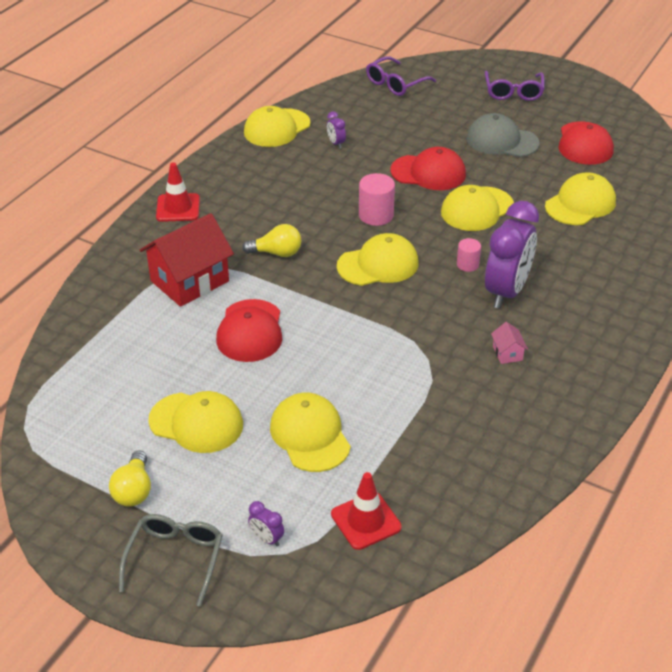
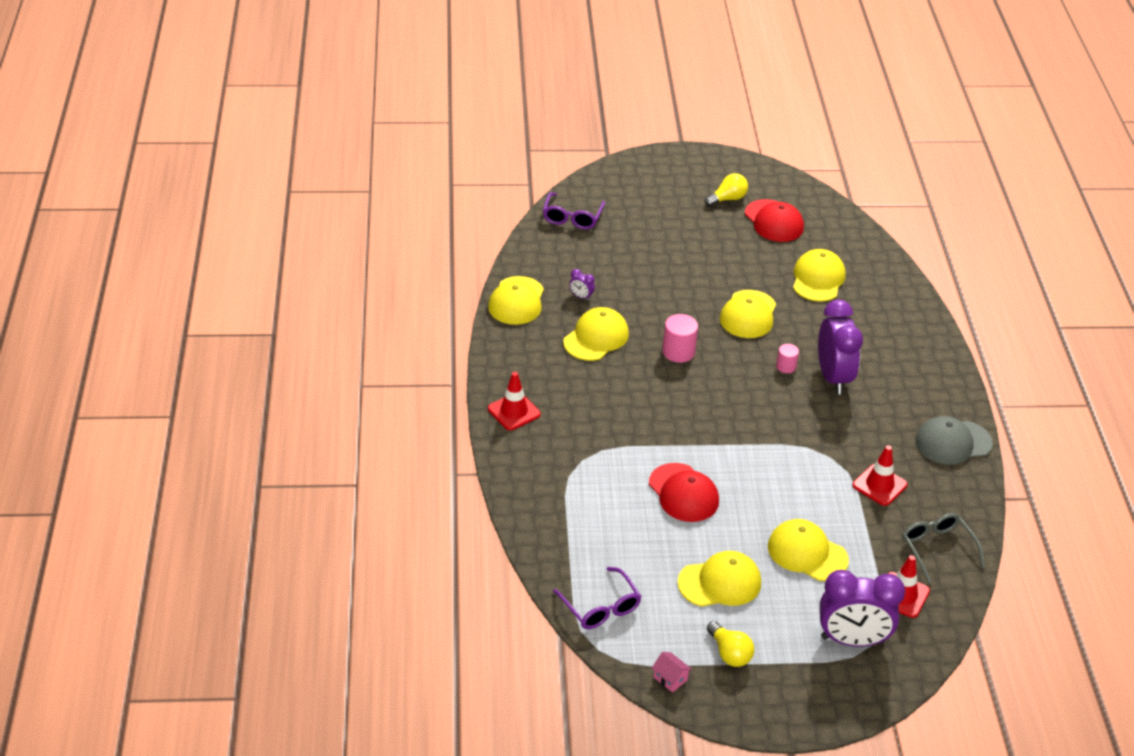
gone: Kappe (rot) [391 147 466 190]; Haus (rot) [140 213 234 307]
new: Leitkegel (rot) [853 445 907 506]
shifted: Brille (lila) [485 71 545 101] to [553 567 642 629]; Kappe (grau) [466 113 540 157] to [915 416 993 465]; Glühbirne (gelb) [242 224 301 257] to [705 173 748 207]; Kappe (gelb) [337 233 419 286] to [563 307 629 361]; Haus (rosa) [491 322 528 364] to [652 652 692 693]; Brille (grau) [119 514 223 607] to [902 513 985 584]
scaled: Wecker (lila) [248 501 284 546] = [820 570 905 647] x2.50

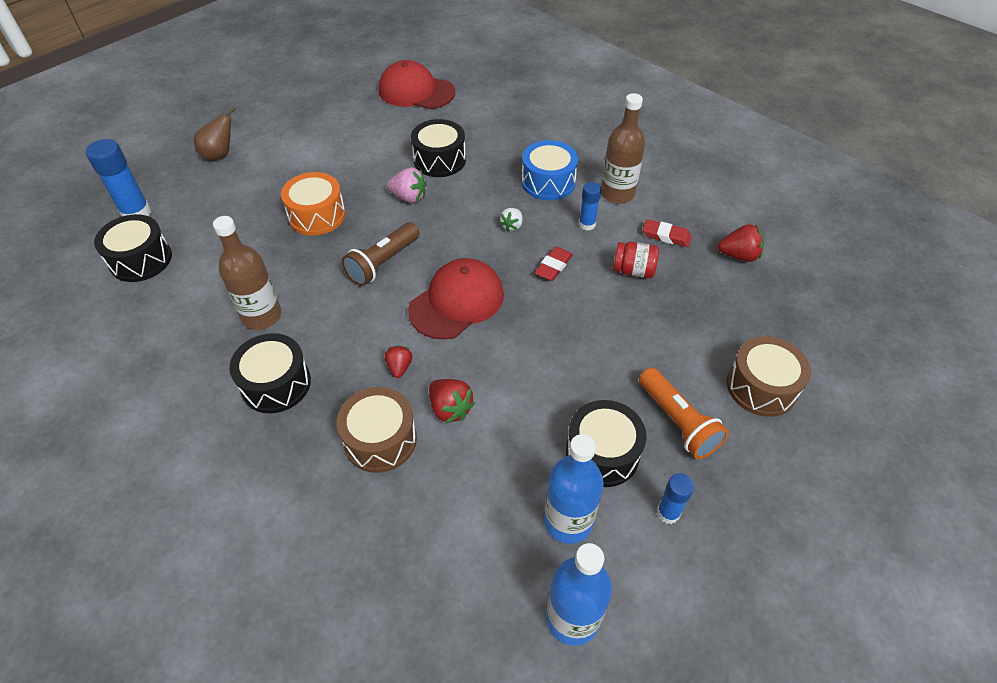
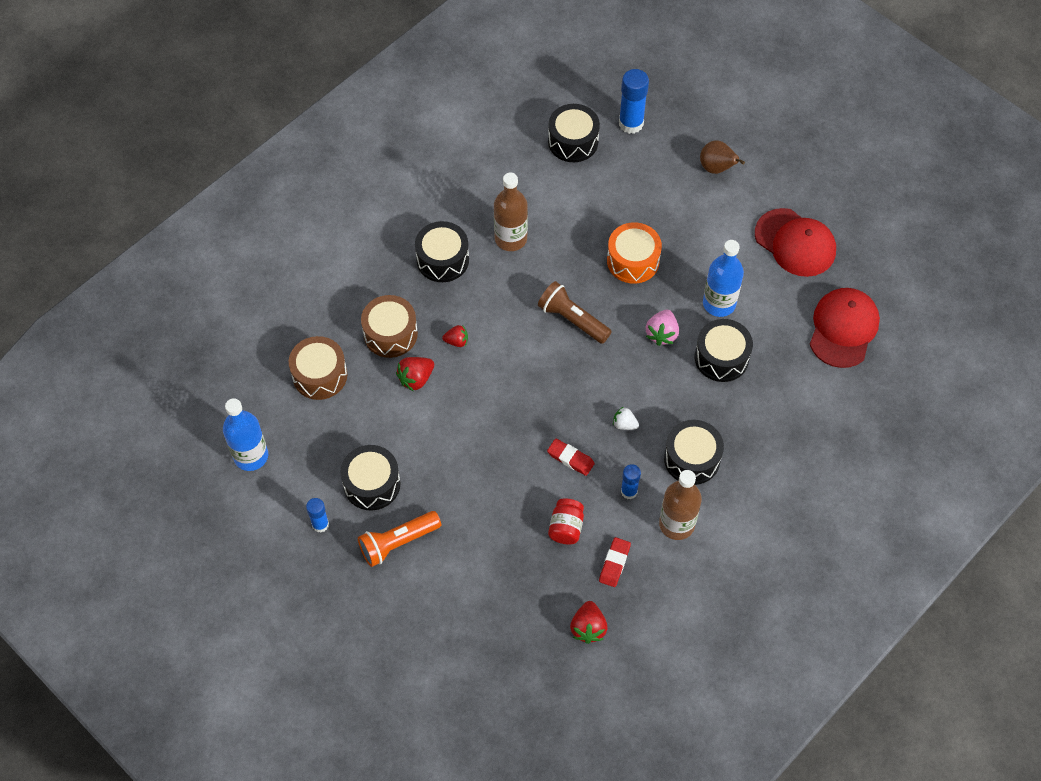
shifted: Kappe (rot) [408 258 504 340] to [755 208 836 277]; Trommel (braun) [727 336 811 417] to [289 336 347 400]; Flasche (blau) [544 434 604 544] to [703 240 744 317]
repainted: Trommel (blau) [522 140 578 201] to Trommel (schwarz) [664 420 724 485]

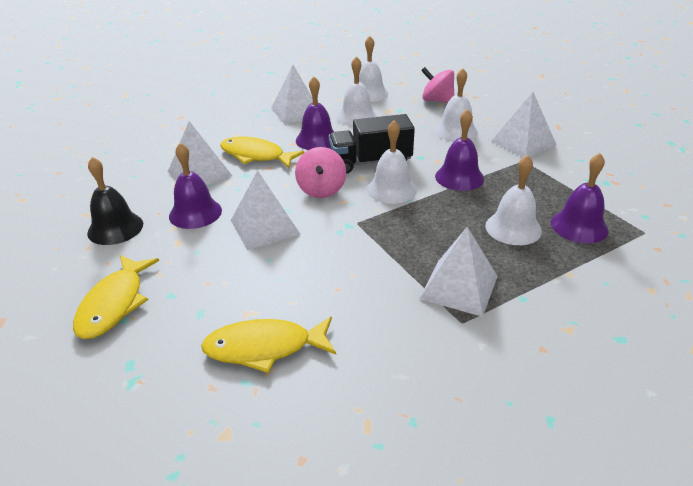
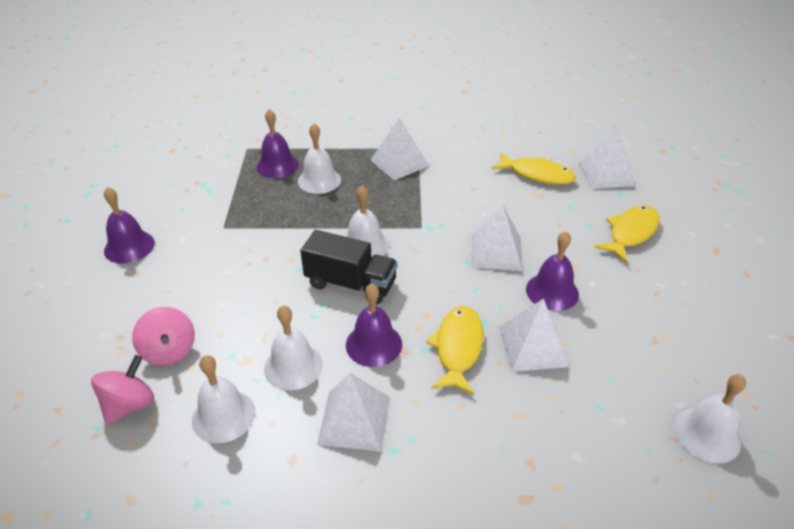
gone: Glocke (schwarz) [87 157 143 245]
shifted: Glocke (weiß) [435 68 478 141] to [674 374 746 464]; Pyramide (weiß) [491 92 556 157] to [578 129 635 189]; Glocke (lila) [435 109 484 191] to [104 187 155 263]; Kreisel (rosa) [295 147 346 198] to [91 355 154 425]
rotated: Fisch (gelb) [220 137 305 168] = [426 306 483 395] 135 degrees counterclockwise

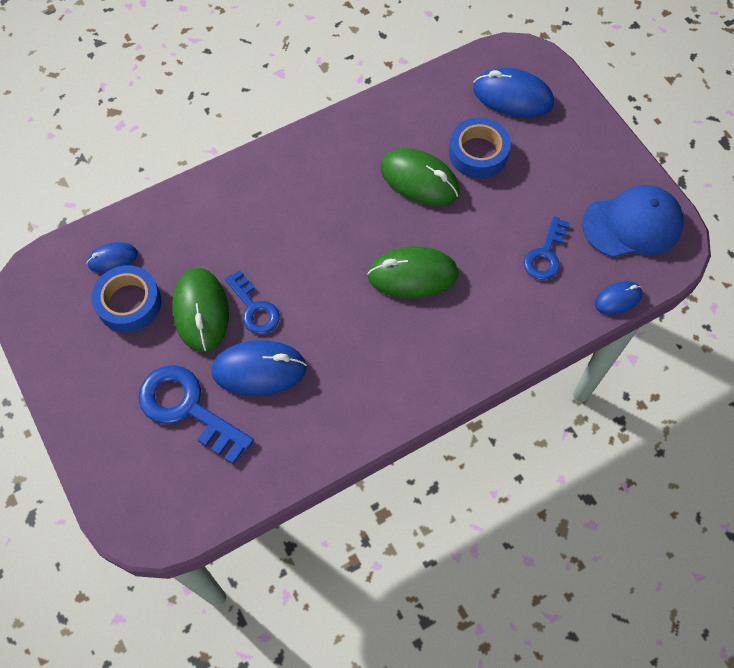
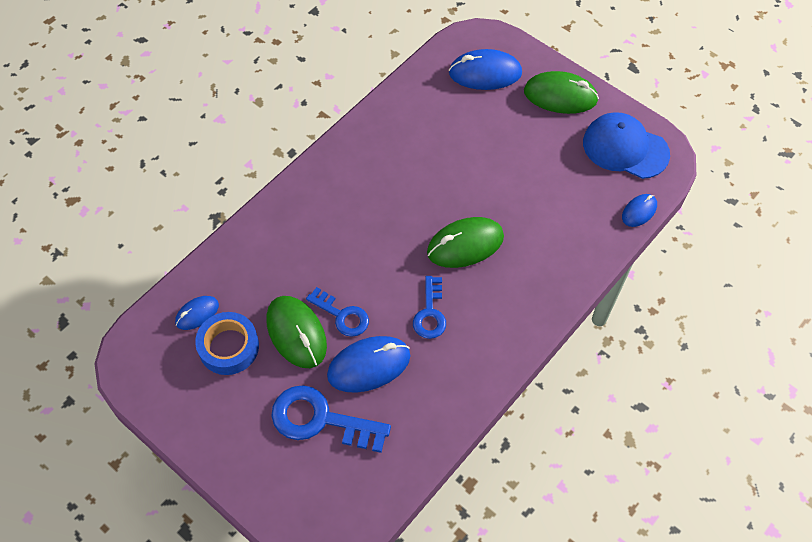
gone: Klebeband (blau) [449 118 511 179]
shifted: Computermaus (grün) [380 148 460 206] to [524 71 599 114]; Schlüssel (blau) [524 216 570 280] to [413 276 446 339]
rotated: Kappe (blau) [582 185 684 257] = [583 112 670 179] 120 degrees counterclockwise

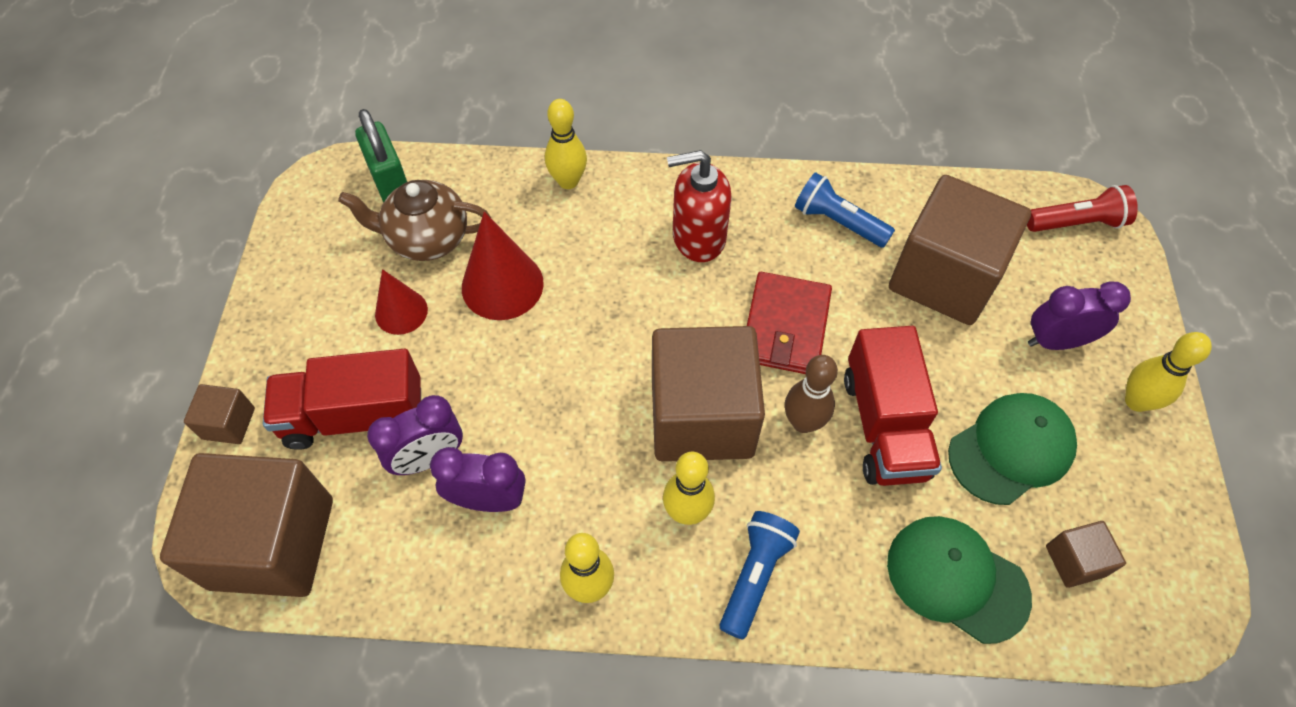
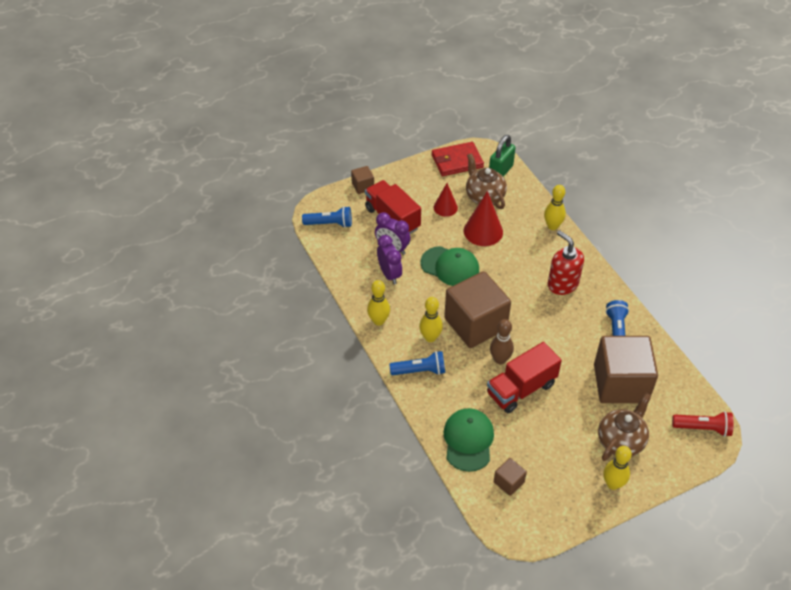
shifted: Geldbörse (rot) [747 272 832 374] to [432 142 484 176]; Kappe (grün) [948 393 1077 505] to [420 246 479 286]
swapped: Wecker (lila) [1028 281 1131 350] to Teekanne (braun) [598 393 651 461]; Kubus (braun) [160 453 333 597] to Taschenlampe (blau) [302 206 352 228]
rotated: Taschenlampe (rot) [1027 185 1138 232] = [672 411 734 437] 45 degrees counterclockwise

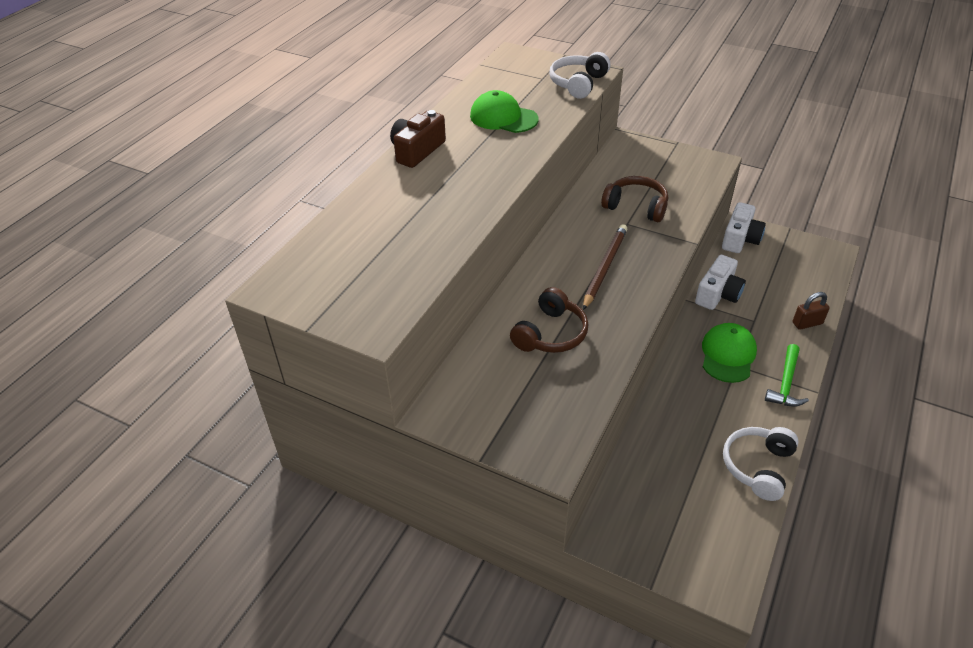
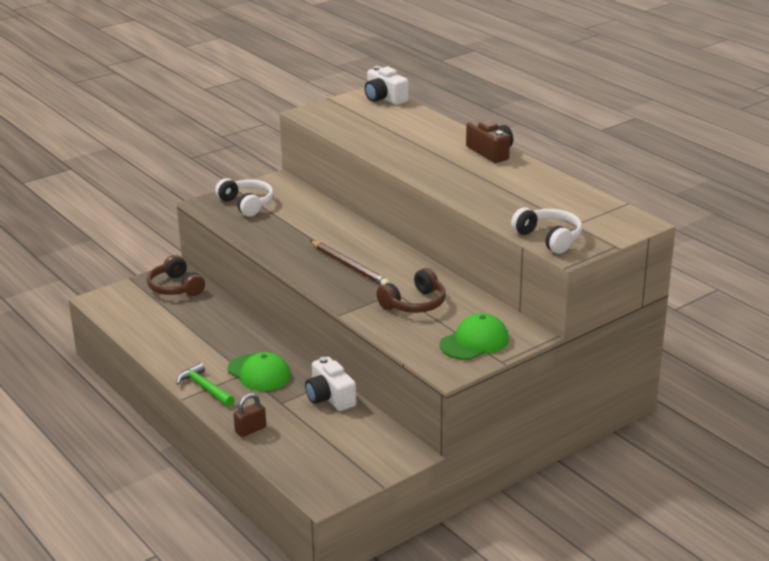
shifted: Kappe (grün) [470 90 539 133] to [440 313 509 360]; Kamera (weiß) [722 202 766 253] to [365 66 408 105]; Kopfhörer (braun) [510 287 588 353] to [147 255 205 296]; Kopfhörer (weiß) [723 427 799 501] to [215 178 274 217]
rotated: Vorhängeschloss (braun) [793 292 830 330] = [233 393 266 437] 45 degrees clockwise

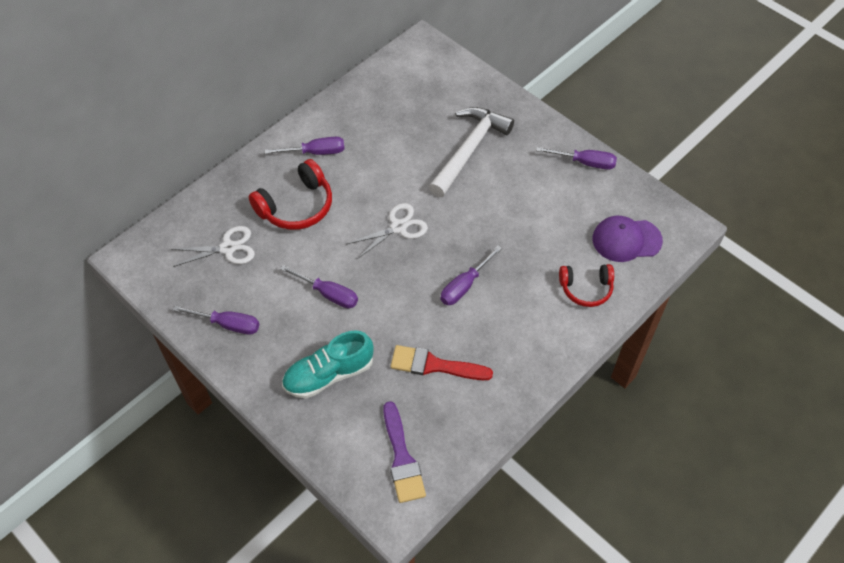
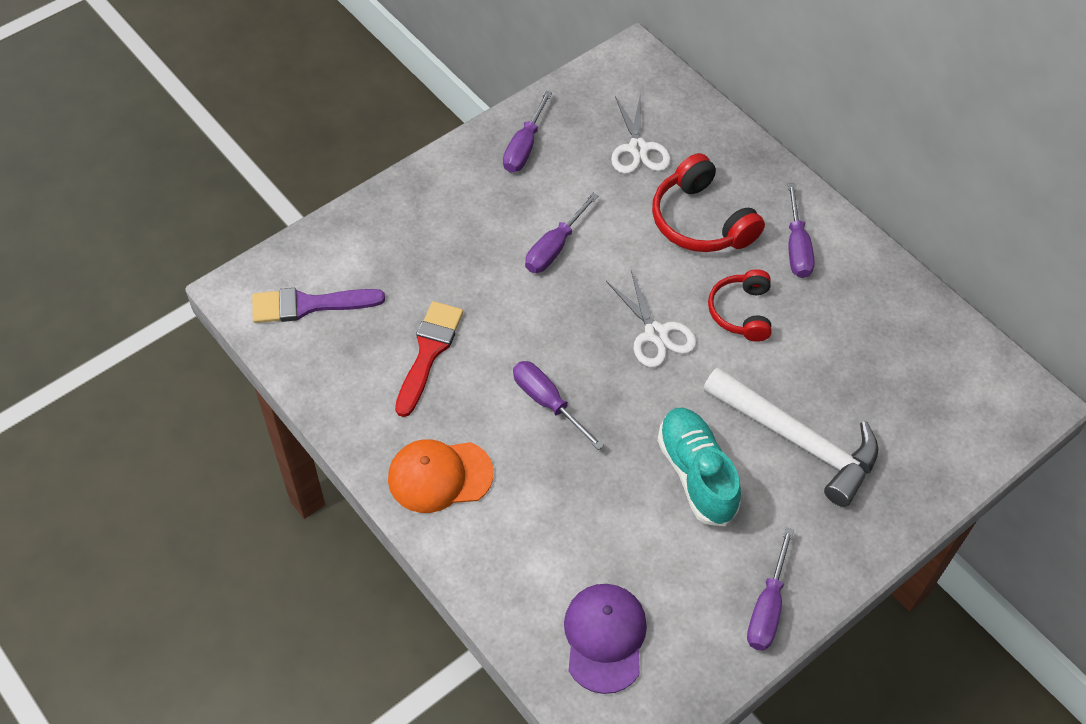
new: Kappe (orange) [388 439 494 513]
shifted: Kopfhörer (rot) [559 264 614 307] to [708 269 772 342]; Schuh (türkis) [282 330 374 398] to [657 407 741 526]

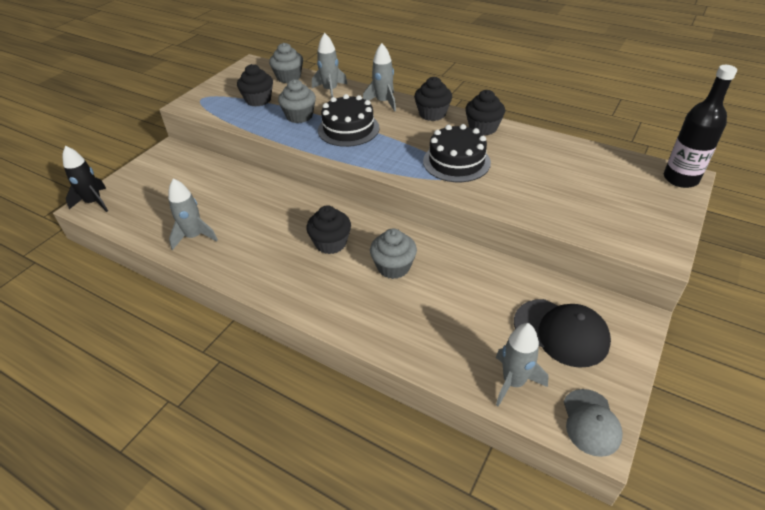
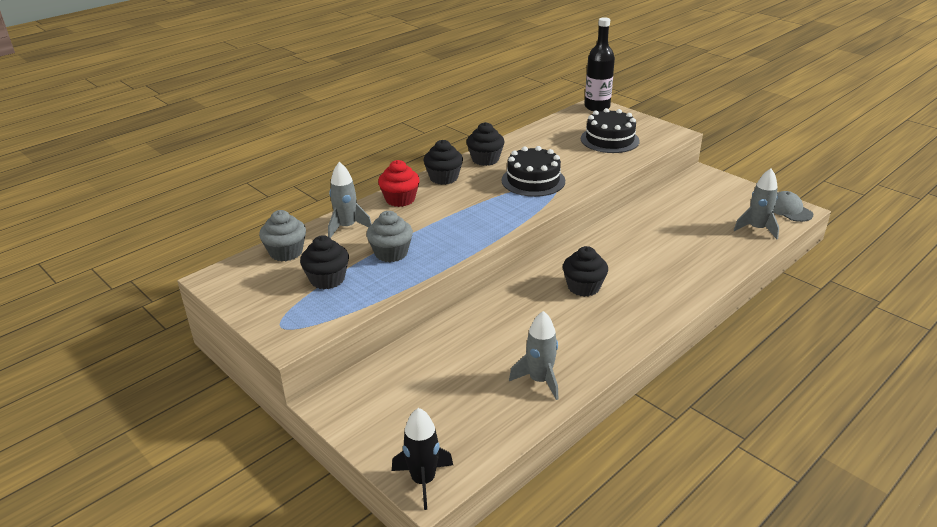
gone: Muffin (grau) [370 228 417 279]; Kappe (schwarz) [514 299 611 368]
shifted: Kuchen (schwarz) [318 94 380 147] to [581 108 640 153]
swapped: Rakete (grau) [363 43 396 112] to Muffin (rot) [378 160 420 207]
rotated: Kappe (grau) [564 389 623 457] = [773 191 813 222] 135 degrees counterclockwise

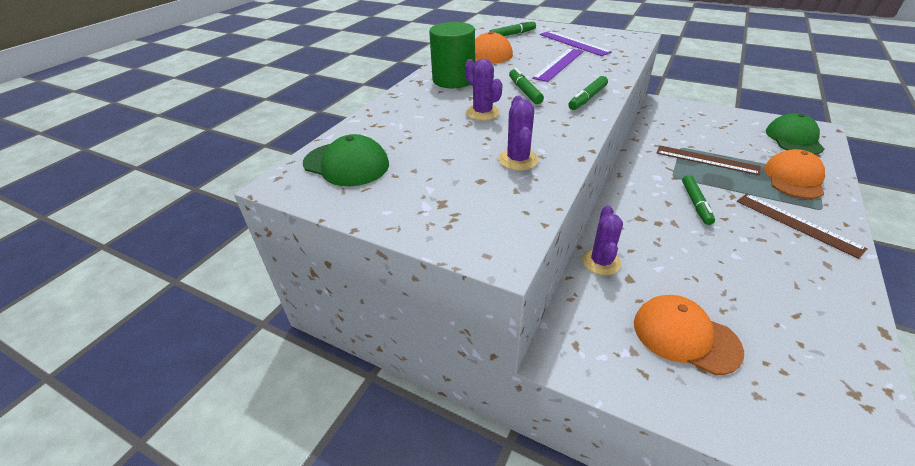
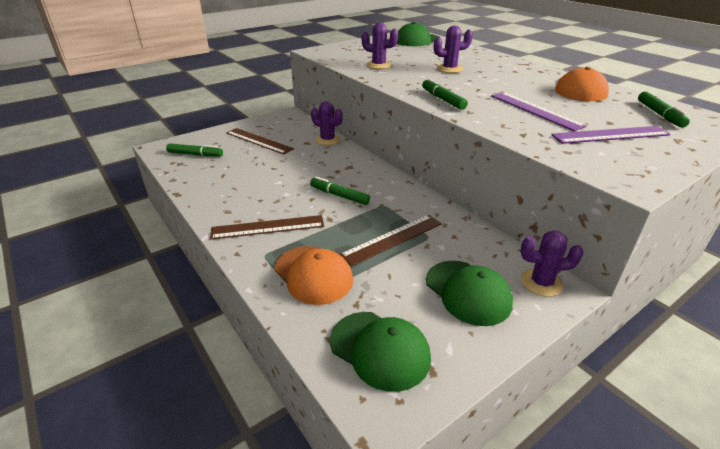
gone: Vollzylinder (grün) [429 22 475 88]
new: Kaktus (lila) [521 230 584 297]; Kappe (grün) [426 261 513 326]
shifted: Filzstift (grün) [509 68 544 104] to [166 143 223 157]
swapped: Kappe (orange) [634 295 744 375] to Lineal (braun) [226 128 294 155]

